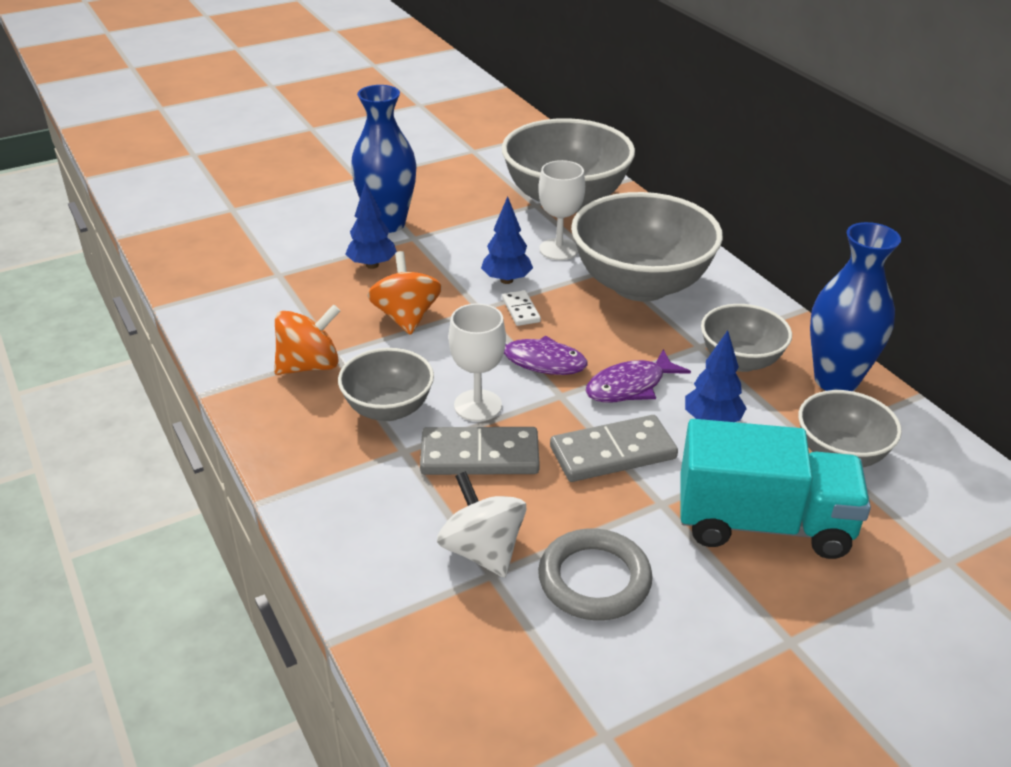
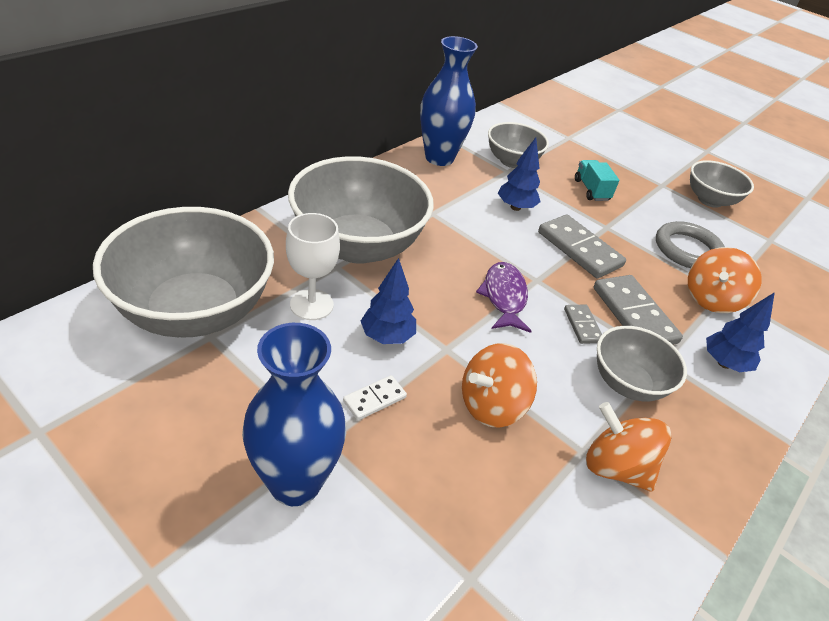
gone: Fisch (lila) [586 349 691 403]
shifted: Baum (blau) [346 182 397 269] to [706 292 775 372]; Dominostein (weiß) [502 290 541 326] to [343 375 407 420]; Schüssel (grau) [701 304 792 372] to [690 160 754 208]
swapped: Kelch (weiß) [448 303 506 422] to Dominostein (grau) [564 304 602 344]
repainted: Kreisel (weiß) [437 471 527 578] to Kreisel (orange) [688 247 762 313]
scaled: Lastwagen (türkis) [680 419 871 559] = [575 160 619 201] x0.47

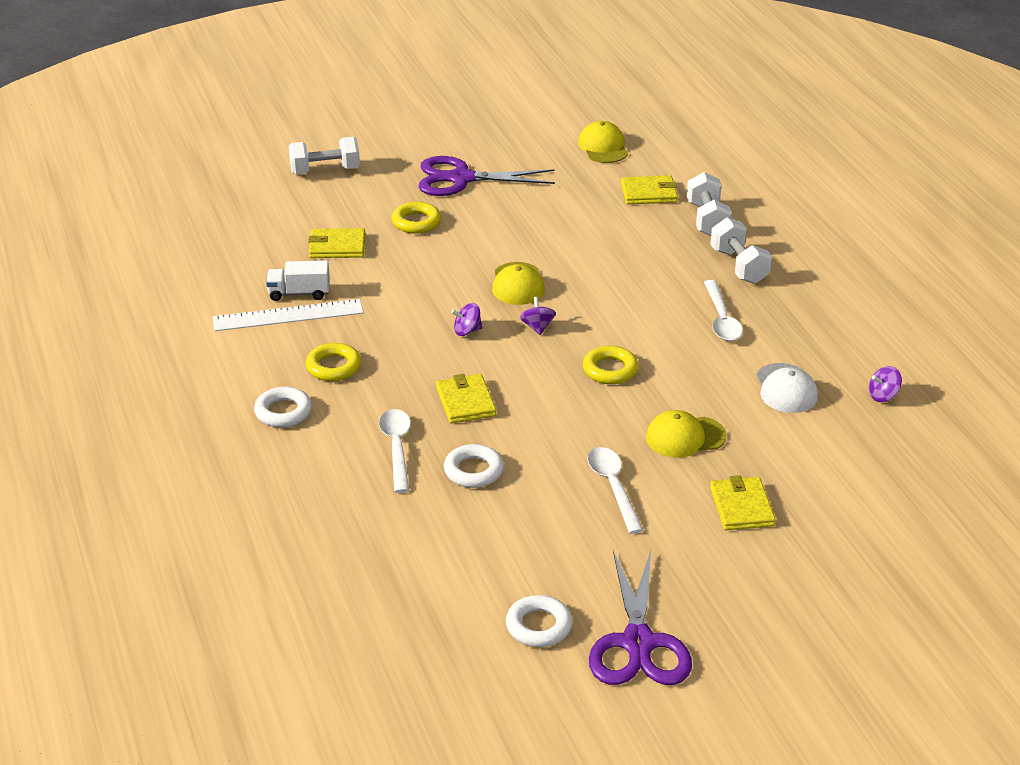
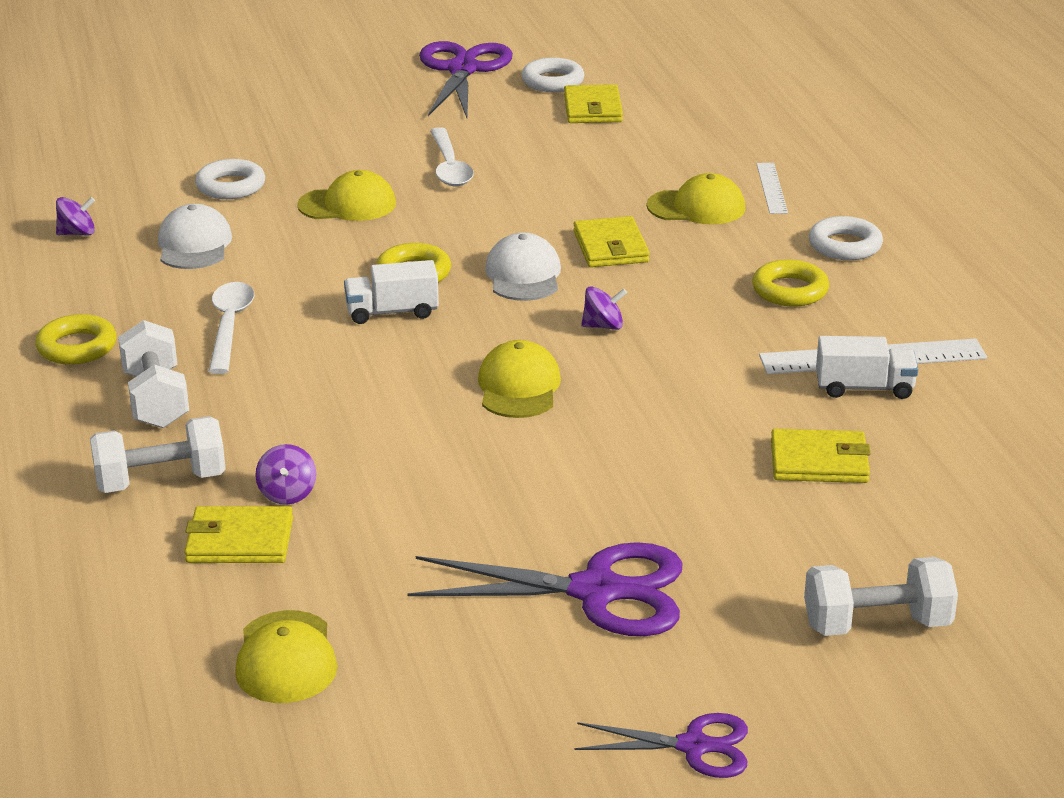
new: Lineal (weiß) [756 163 788 214]; Kappe (weiß) [485 233 561 301]; Lastwagen (weiß) [344 260 439 324]; Schere (lila) [575 713 748 778]
shifted: Ring (gelb) [392 202 441 234] to [35 314 117 365]; Kreisel (lila) [520 297 556 335] to [255 444 316 505]; Ring (weiß) [444 444 504 488] to [195 159 265 199]; Geldbörse (gelb) [710 475 776 530] to [564 84 623 123]
swapped: Löffel (weiß) [379 409 411 493] to Kappe (gelb) [647 173 745 224]
rotated: Hantel (weiß) [687 172 732 236] = [90 416 226 493] 75 degrees clockwise

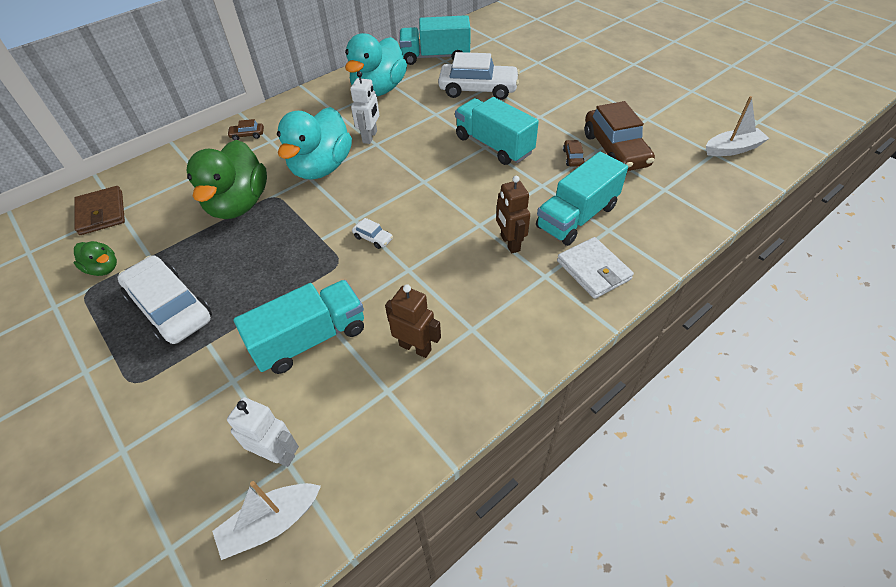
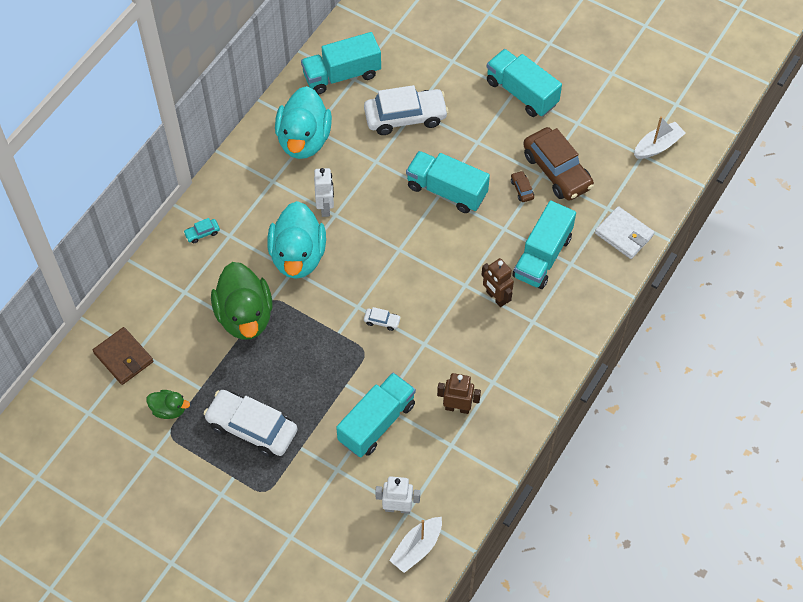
new: Lastwagen (türkis) [487 49 562 117]
shifted: Geldbörse (weiß) [557 237 634 299] to [595 206 655 259]
repainted: Auto (braun) [227 119 264 140] to Auto (türkis) [183 218 220 243]

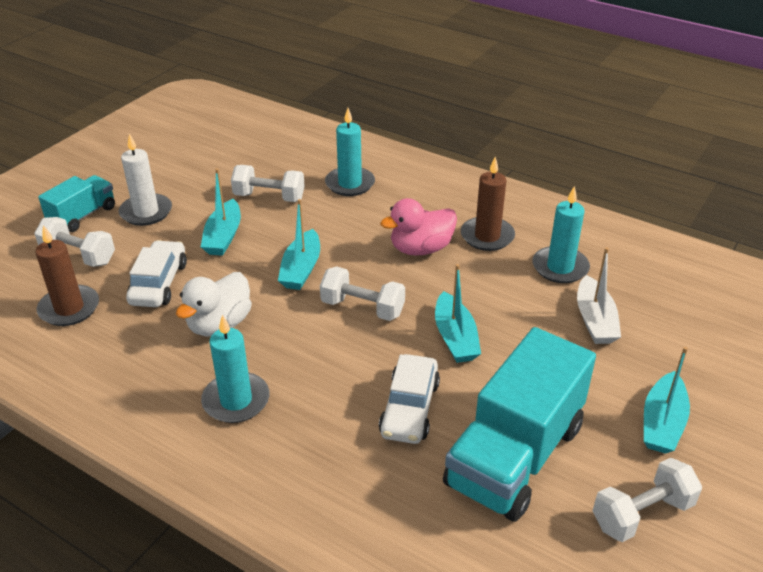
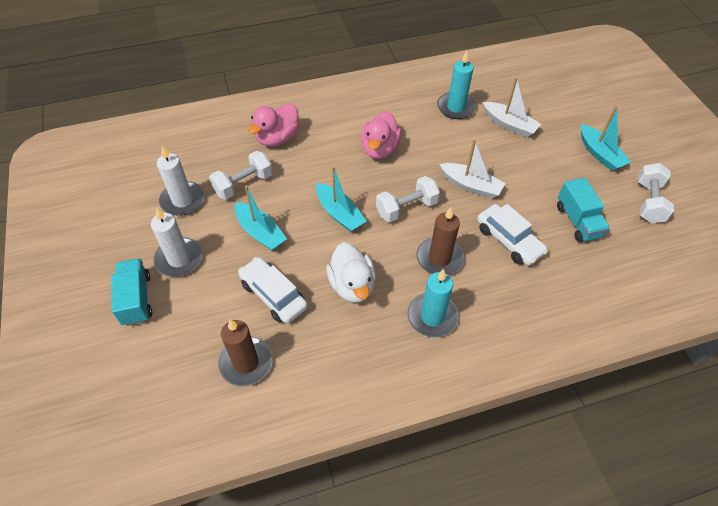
gone: Hantel (weiß) [34 217 115 267]
new: Kerze (weiß) [157 146 204 216]
shifted: Kerze (braun) [461 157 515 251] to [416 207 464 275]
swapped: Kerze (türkis) [325 108 375 196] to Ente (rosa) [248 103 299 147]
repainted: Boot (türkis) [435 264 481 363] to Boot (weiß) [439 139 506 198]
scaled: Lastwagen (türkis) [443 327 596 522] = [557 178 610 242] x0.53

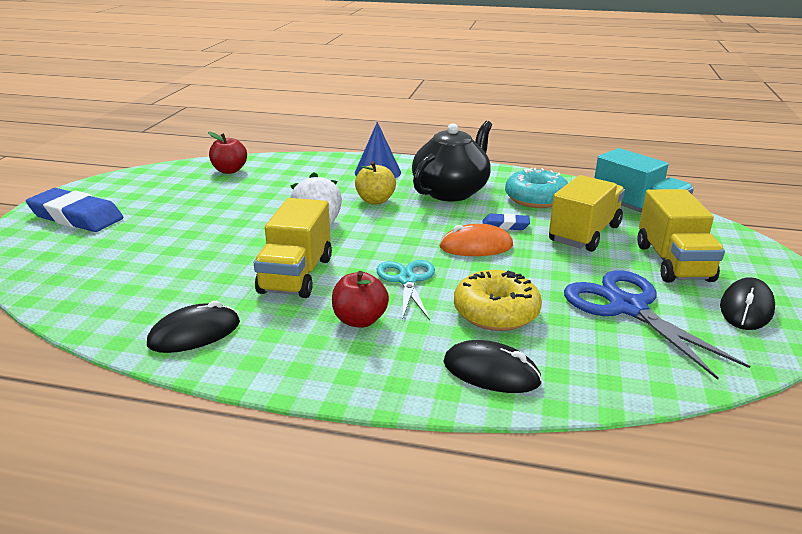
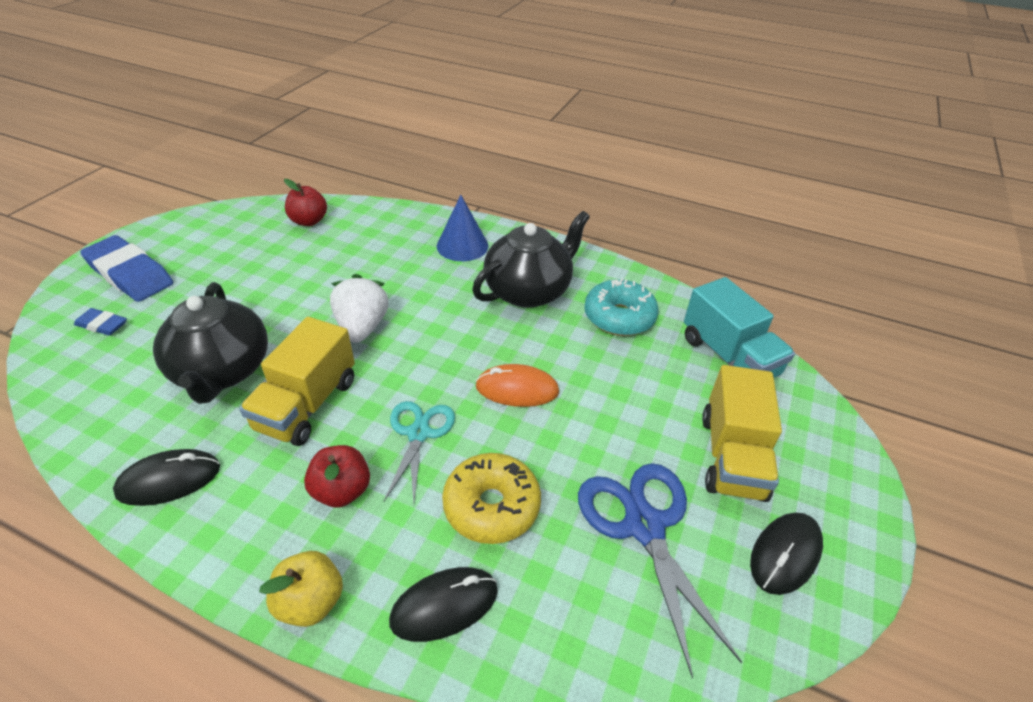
gone: Lastwagen (gelb) [549 175 625 252]
new: Teekanne (schwarz) [153 282 268 404]
shifted: Apfel (gelb) [355 161 396 204] to [259 551 343 627]; Radiergummi (blau) [482 213 530 230] to [74 308 127 335]
rotated: Computermaus (schwarz) [443 340 542 393] = [389 567 498 642] 60 degrees counterclockwise

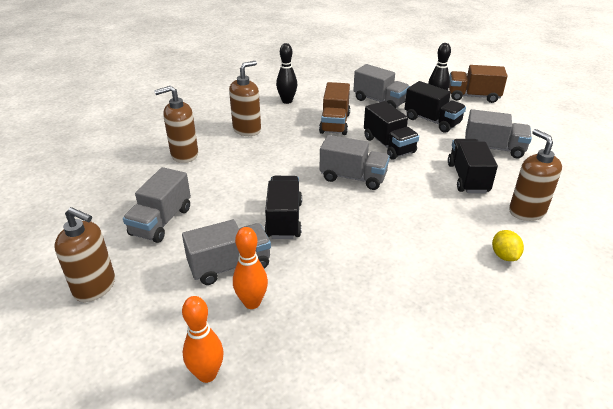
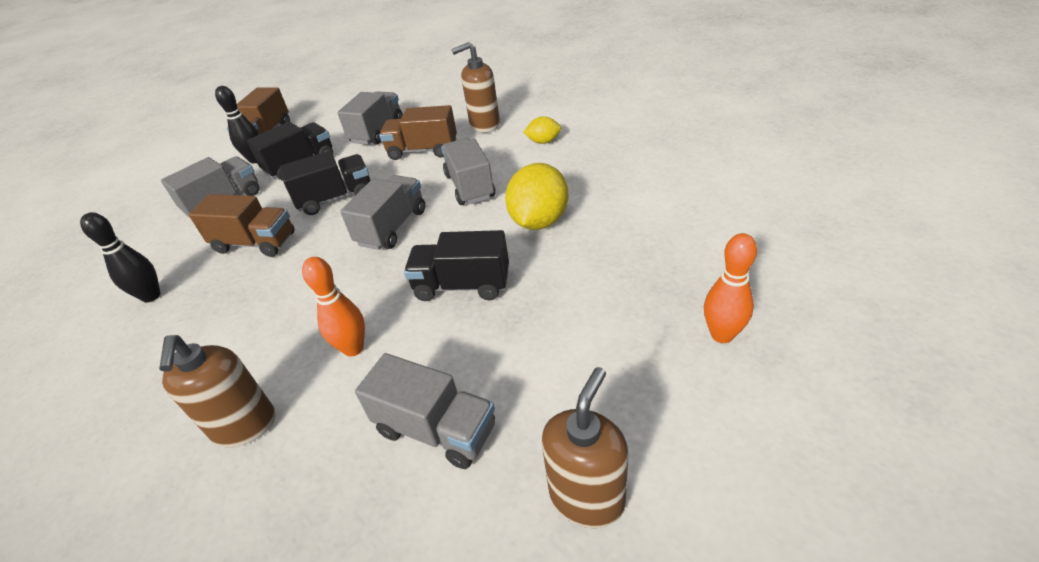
gone: Seifenspender (braun) [229 61 261 136]
new: Zitrone (gelb) [505 163 568 230]
shifted: Lastwagen (grau) [182 220 271 285] to [441 138 495 205]; Bowlingkegel (orange) [233 227 268 309] to [302 257 365 357]
repainted: Lastwagen (schwarz) [448 139 498 193] to Lastwagen (braun) [379 105 457 160]

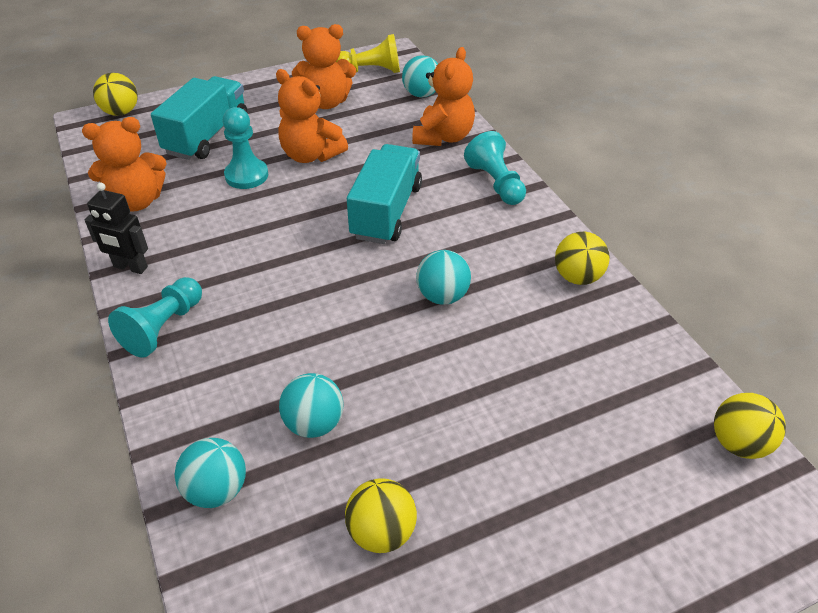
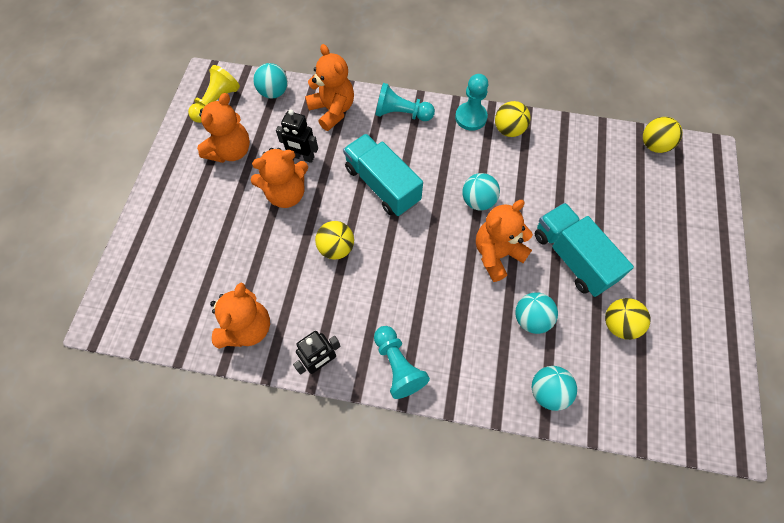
new: Roboter (schwarz) [276 109 318 163]; Teddybär (orange) [476 200 533 282]
shifted: Ball (gelb) [93 73 137 116] to [315 221 354 260]; Lastwagen (türkis) [151 76 247 160] to [535 203 634 297]; Bauer (türkis) [223 107 268 189] to [455 74 488 131]

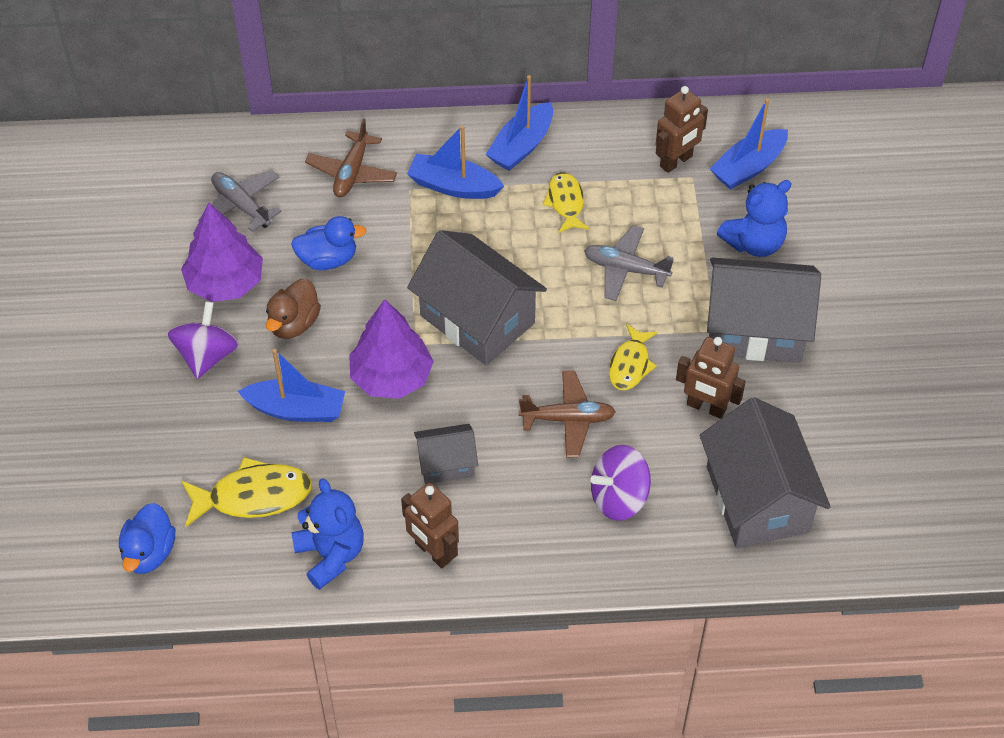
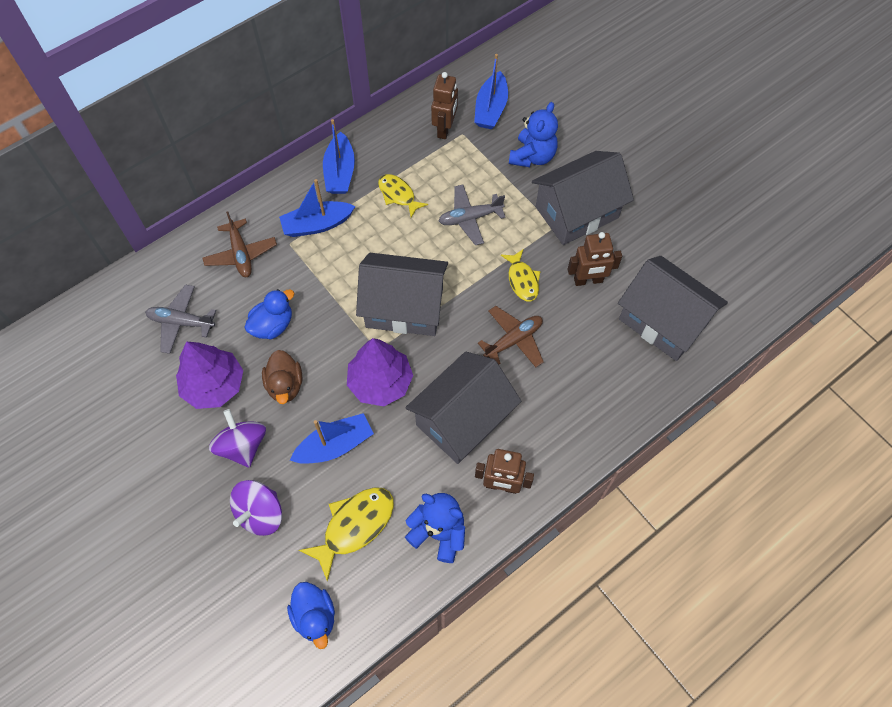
shifted: Kreisel (lila) [590 445 651 521] to [230 480 282 536]
scaled: Haus (grau) [414 424 478 484] = [405 352 521 464] x1.93

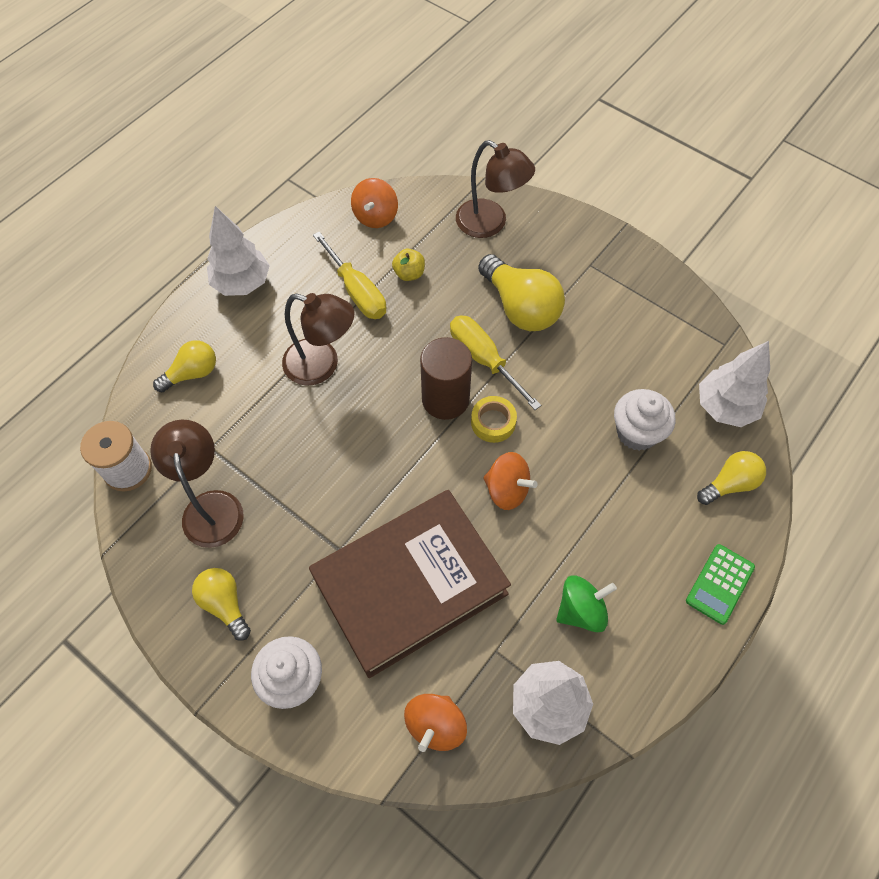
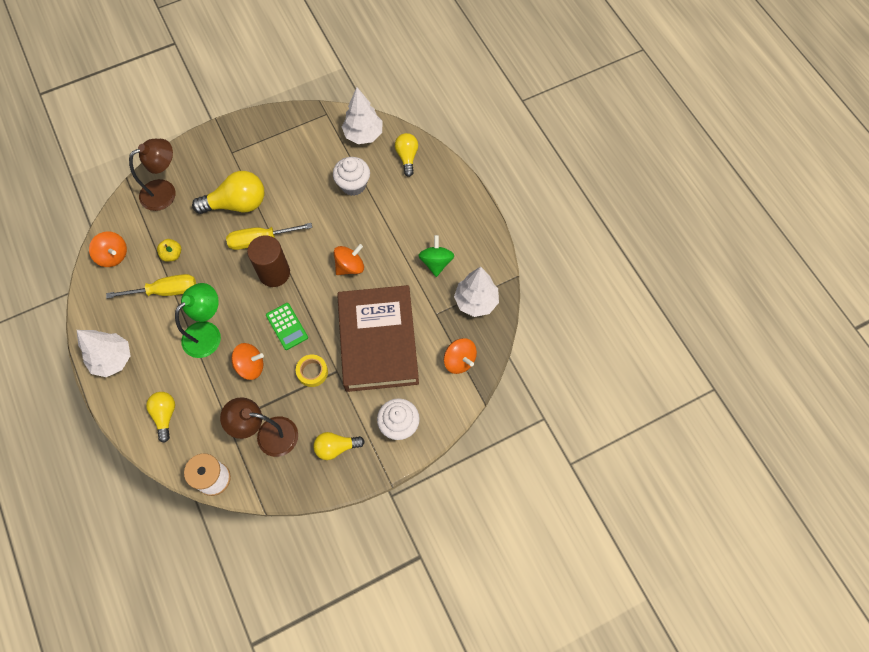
new: Kreisel (orange) [231 343 264 380]
shifted: Klebeband (gelb) [471 396 517 443] to [296 355 328 387]; Taschenrechner (grün) [686 544 755 625] to [266 303 308 350]
repainted: Lampe (braun) [282 293 354 385] to Lampe (grün) [175 283 221 358]

